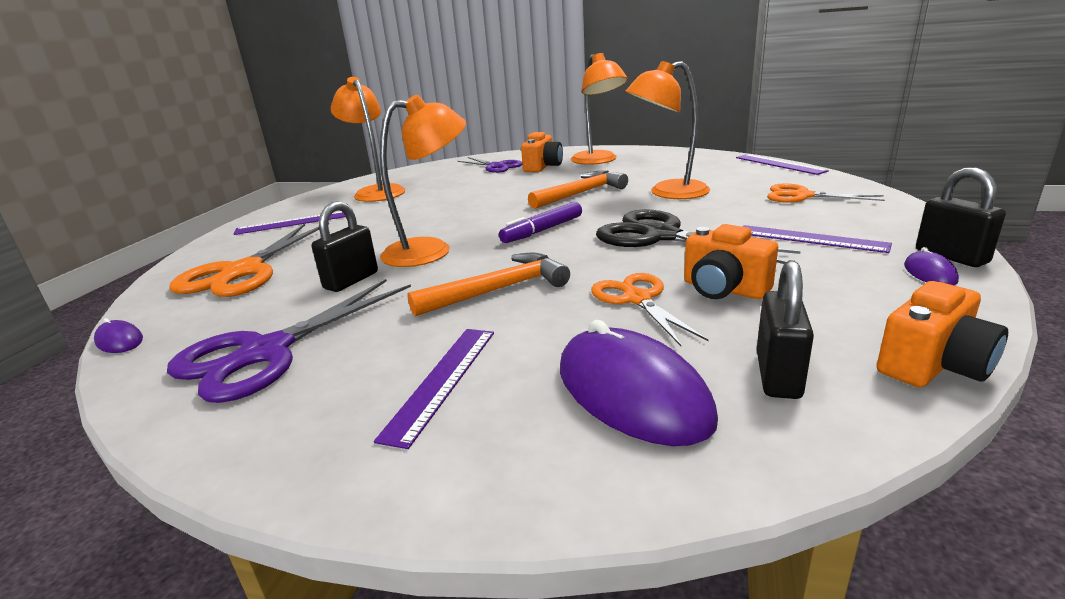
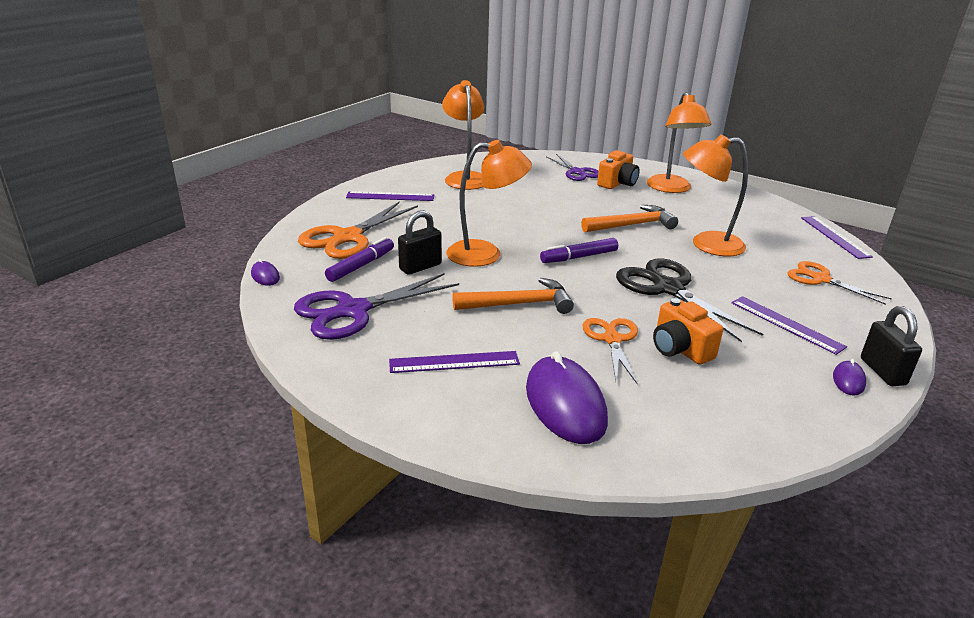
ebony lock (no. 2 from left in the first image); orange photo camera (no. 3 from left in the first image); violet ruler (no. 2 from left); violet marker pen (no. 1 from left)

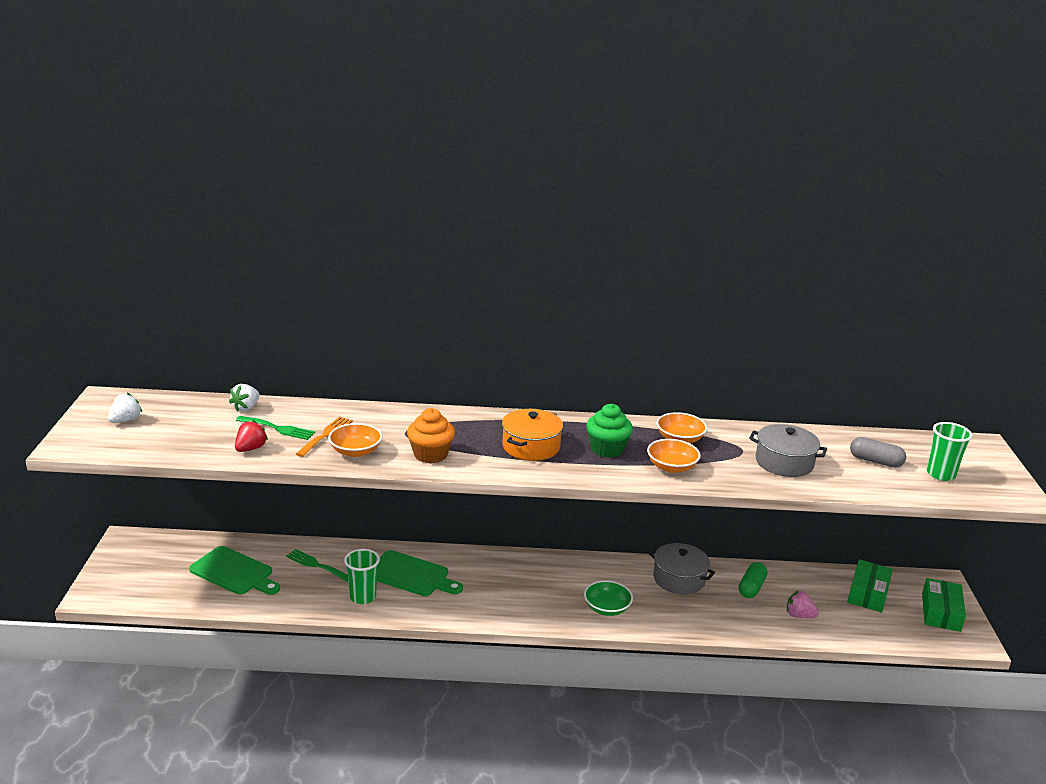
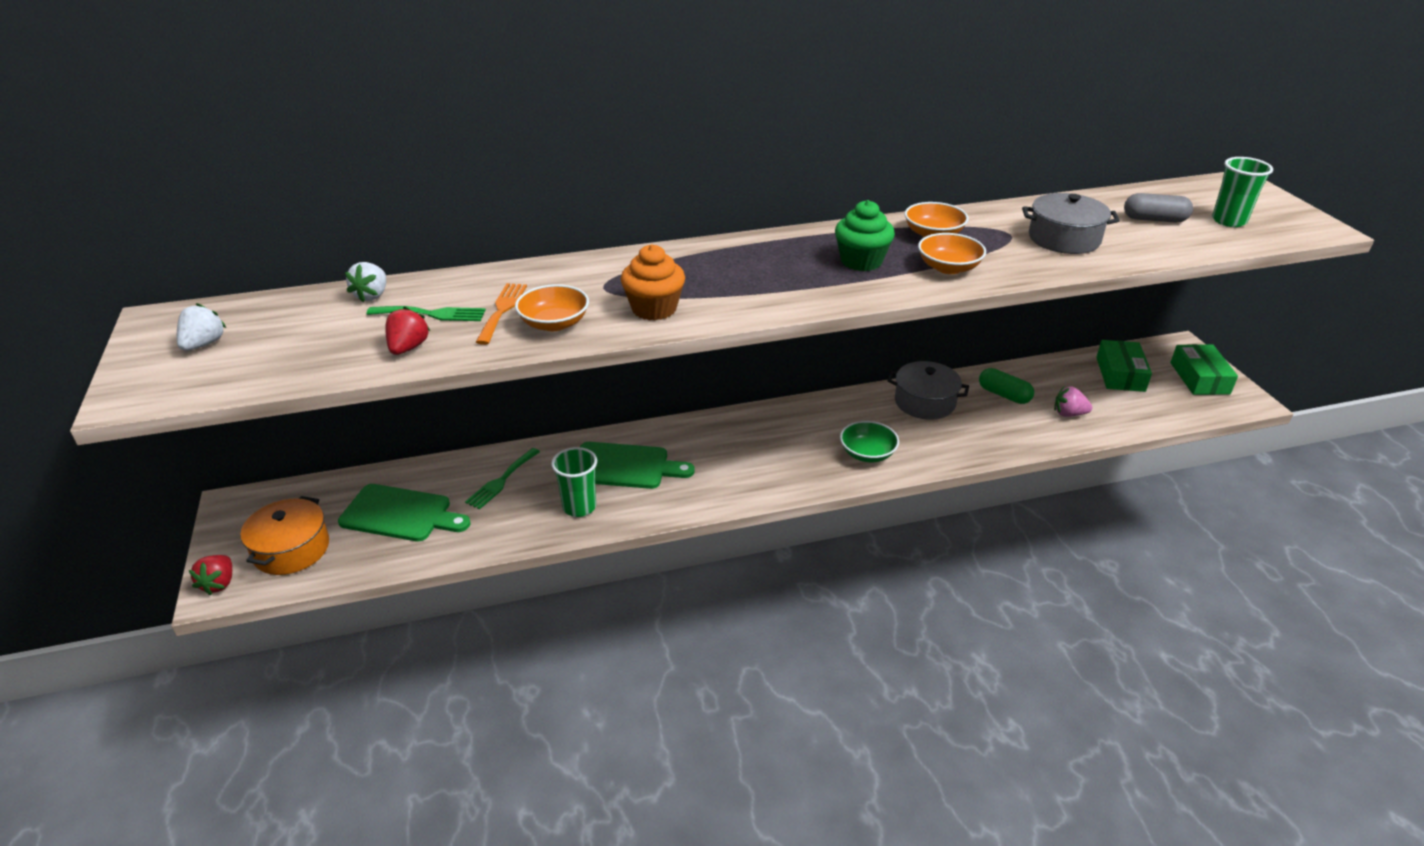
orange pot; leaf-green table fork (no. 2 from left); leaf-green capsule; scarlet strawberry (no. 1 from left)

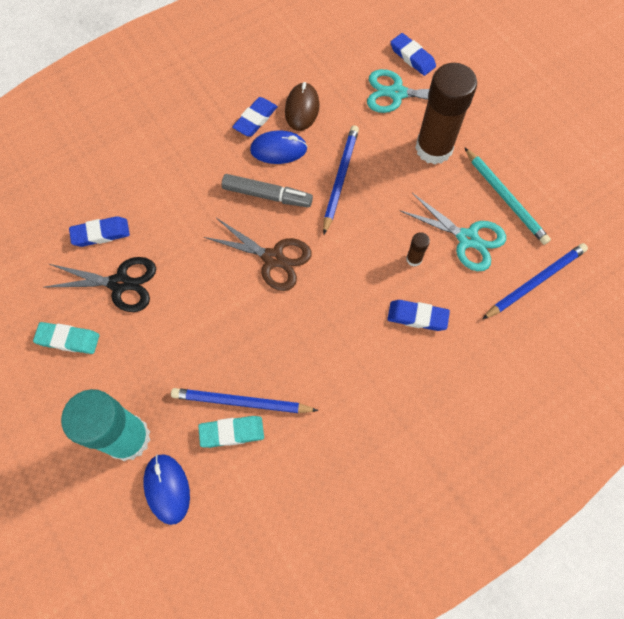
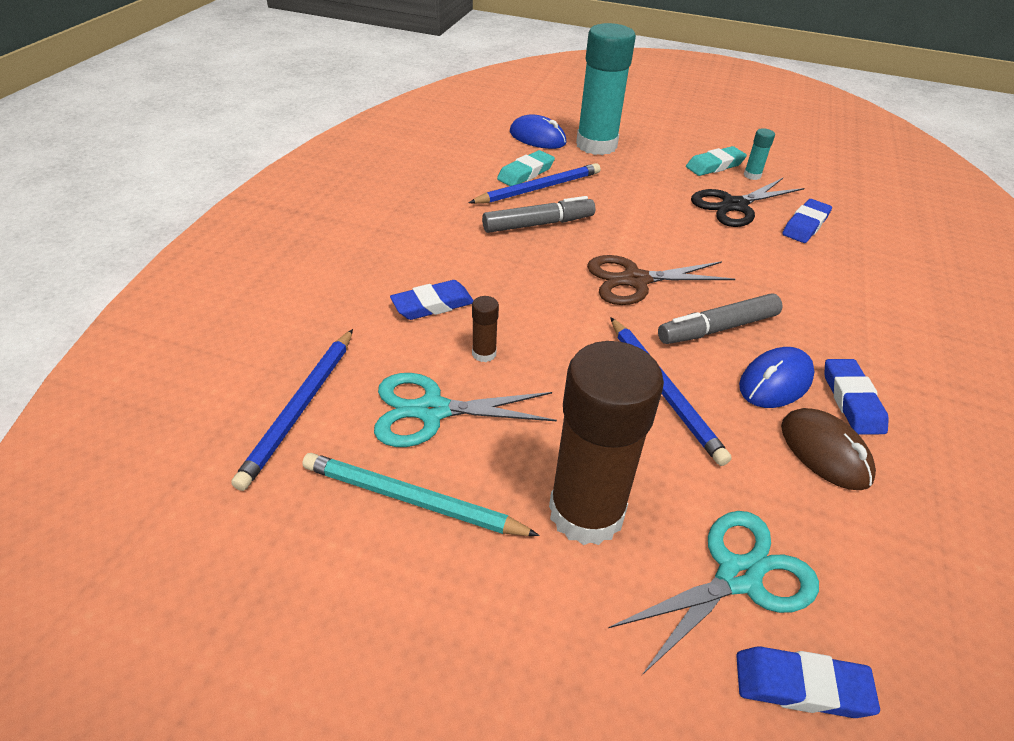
aqua stick of glue (no. 2 from left); grey marker pen (no. 1 from left)

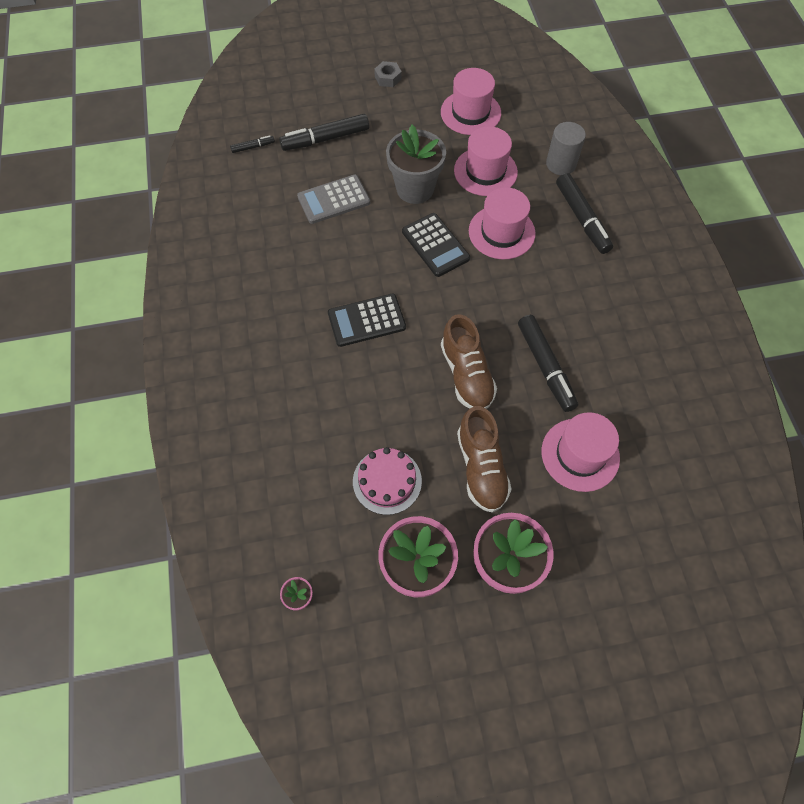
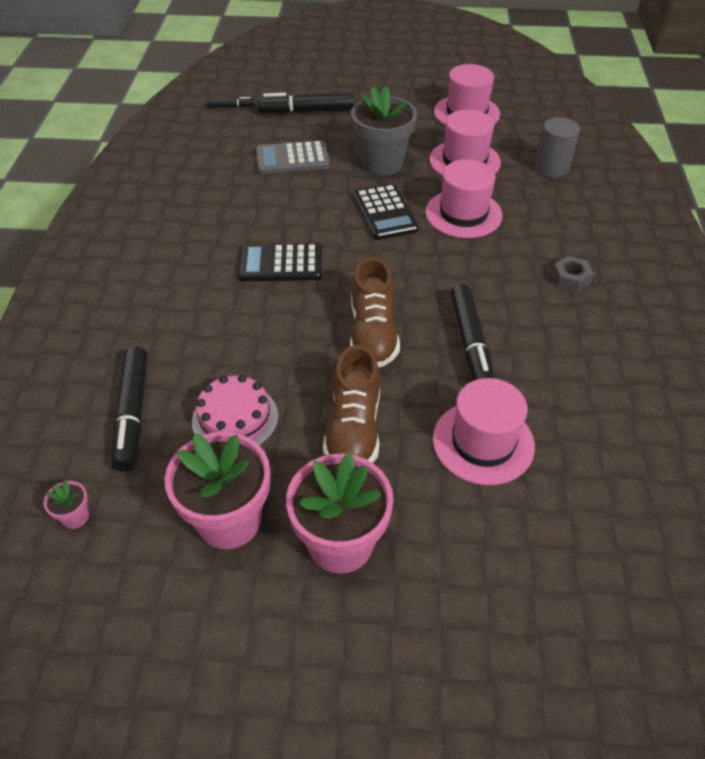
grey nut; ebony marker pen (no. 1 from left)

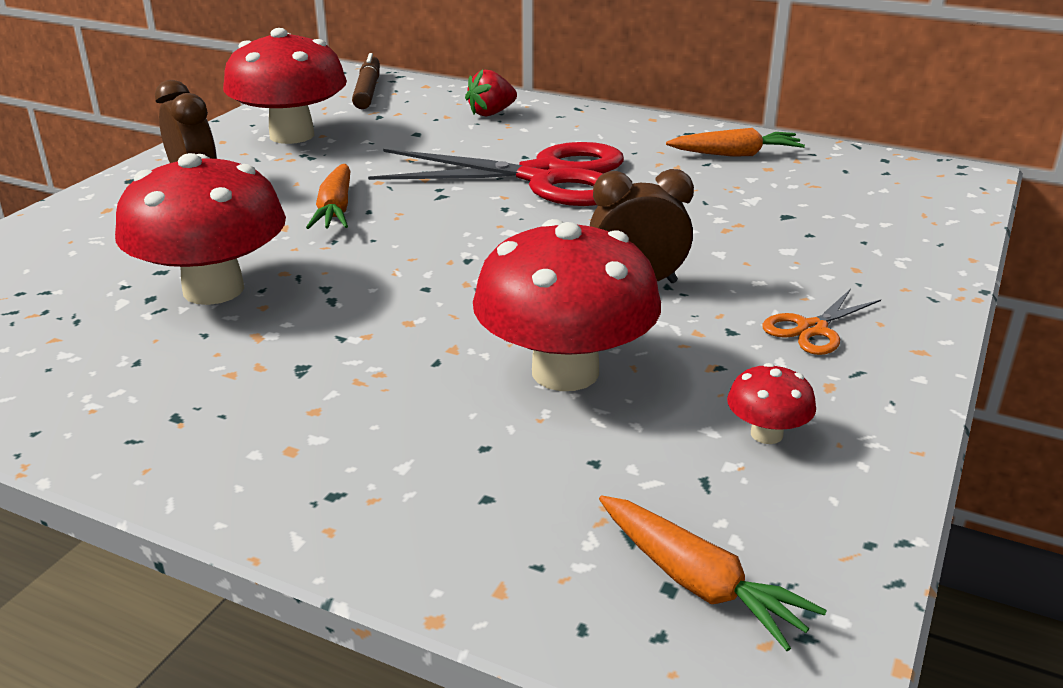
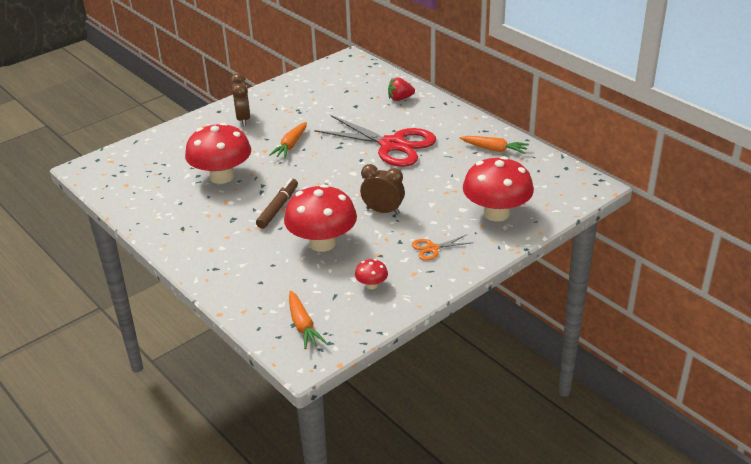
scarlet toadstool (no. 4 from left); dark brown marker pen

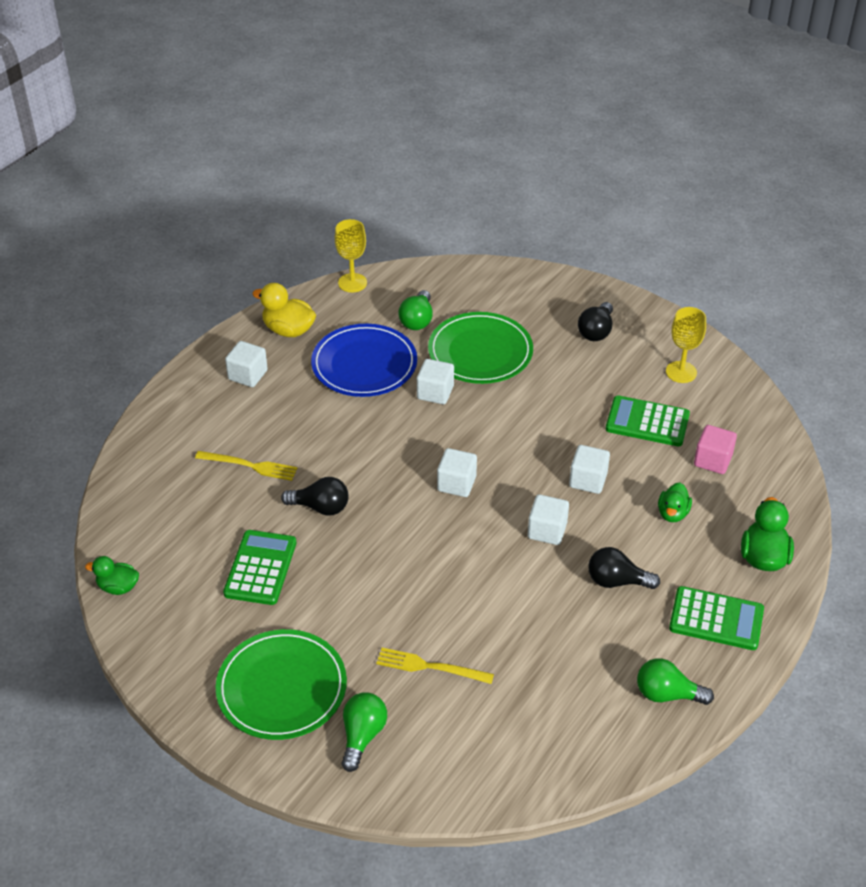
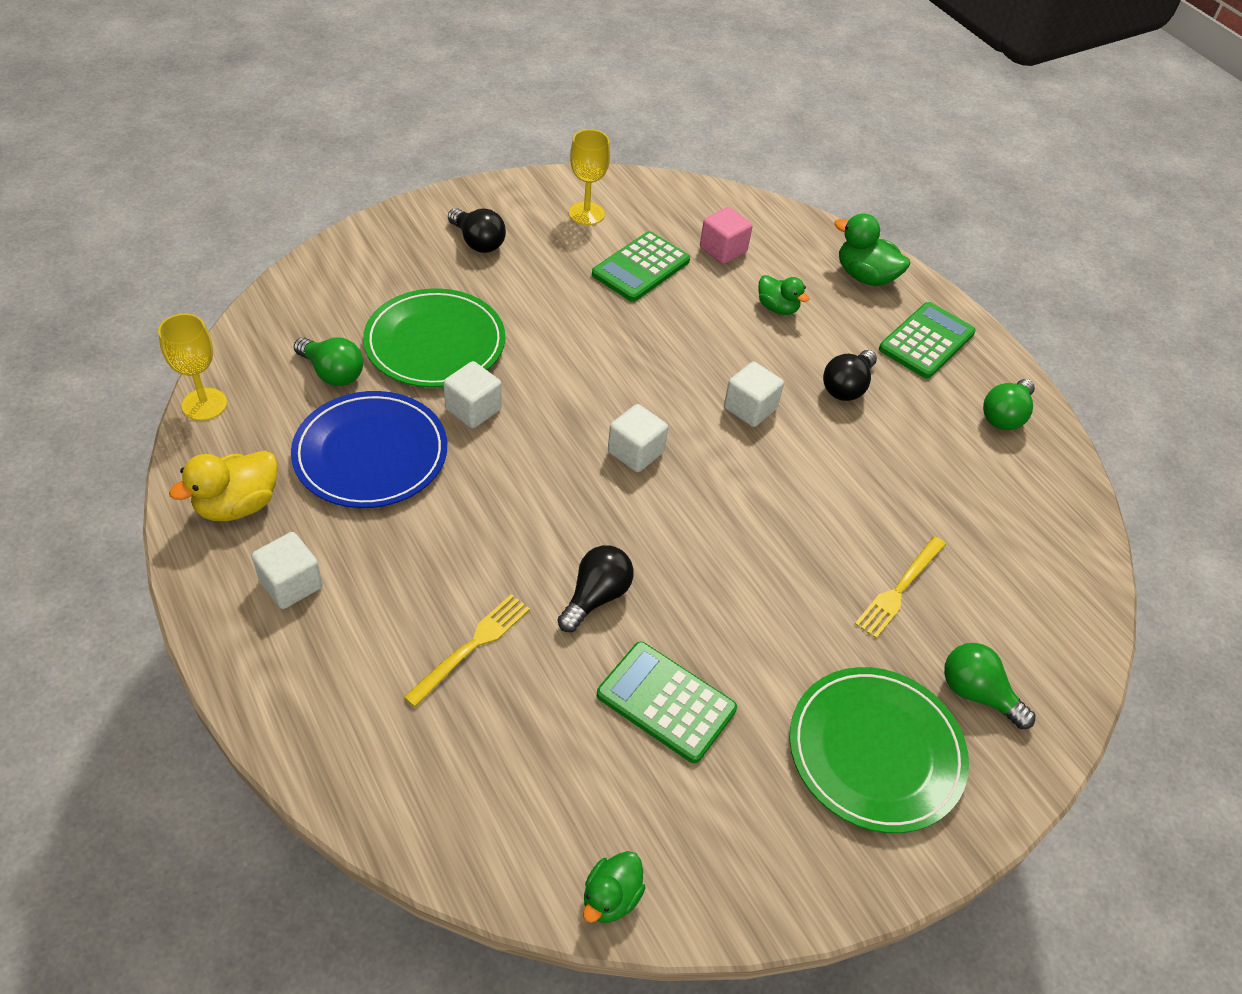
pure white block (no. 5 from left in the first image)

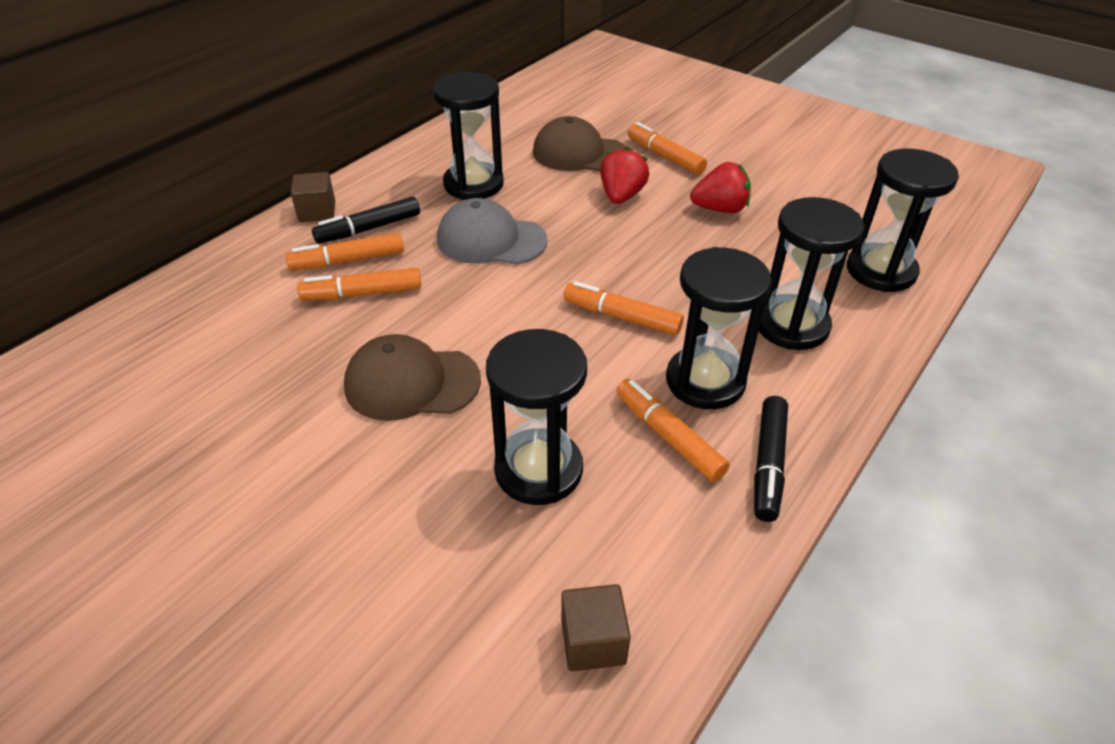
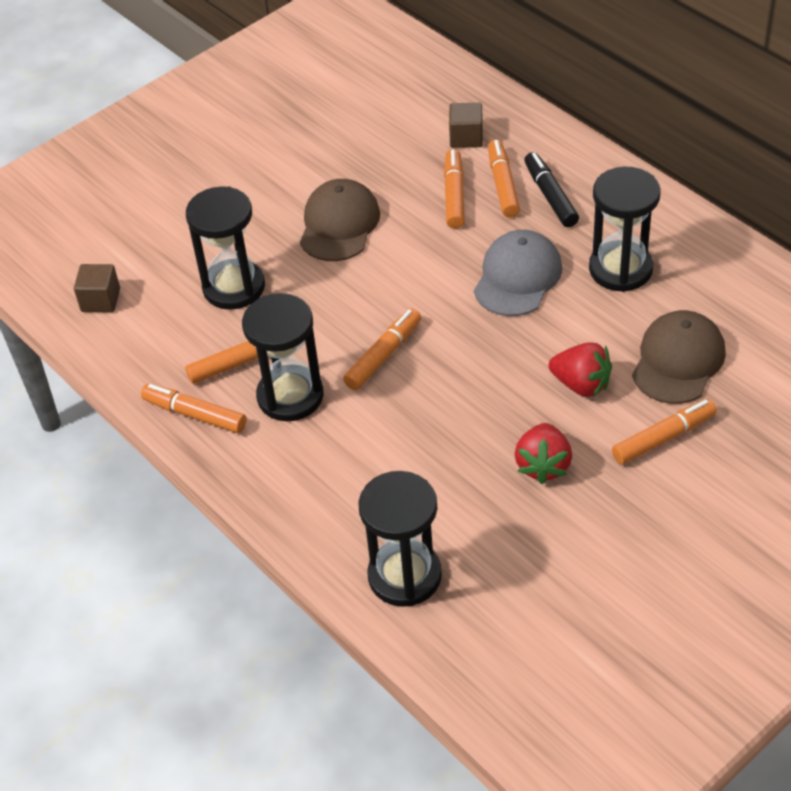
dark brown block (no. 2 from left); ebony hourglass (no. 4 from left in the first image); orange marker pen (no. 1 from left)

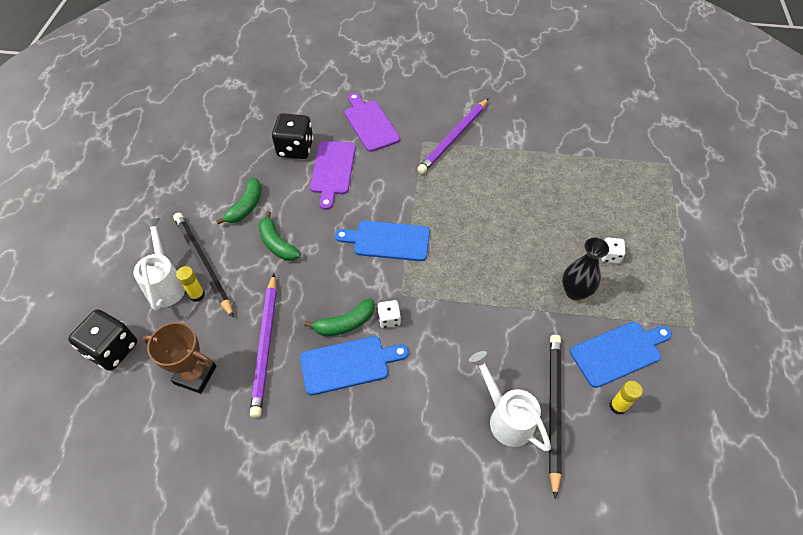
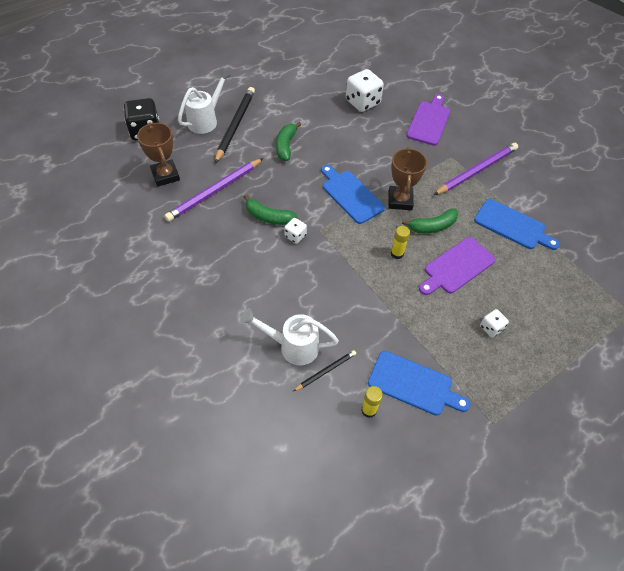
violet wooden pencil (no. 2 from left); pure white die (no. 2 from left); violet bread board (no. 2 from left); leaf-green toy banana (no. 3 from left); ebony tall vase; yellow stick of glue (no. 2 from left); ebony wooden pencil (no. 2 from left); royal blue bread board (no. 3 from left); pure white sprinkling can (no. 2 from left); dark brown award cup (no. 2 from left)

